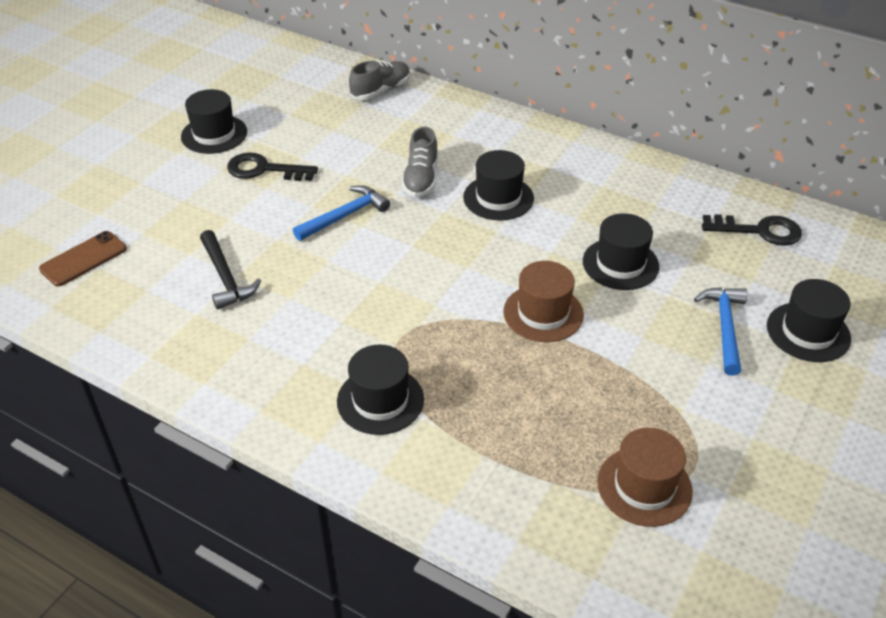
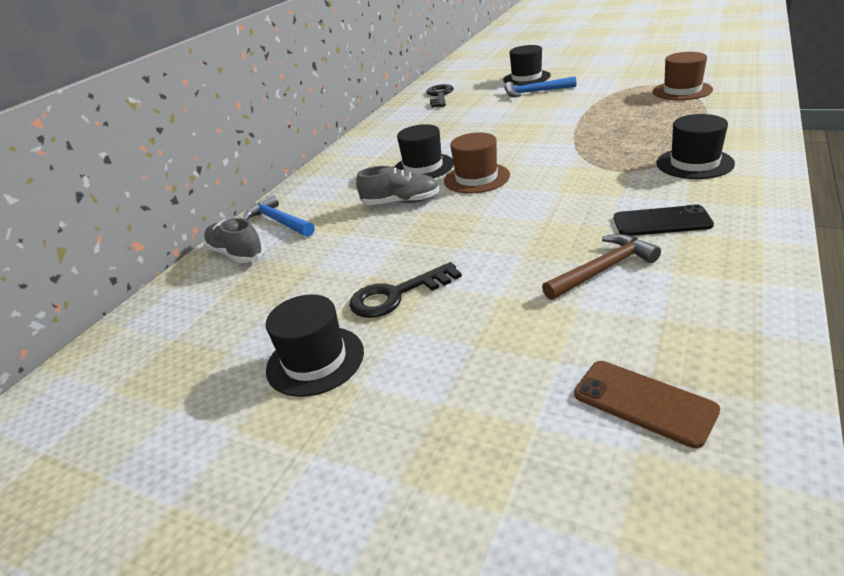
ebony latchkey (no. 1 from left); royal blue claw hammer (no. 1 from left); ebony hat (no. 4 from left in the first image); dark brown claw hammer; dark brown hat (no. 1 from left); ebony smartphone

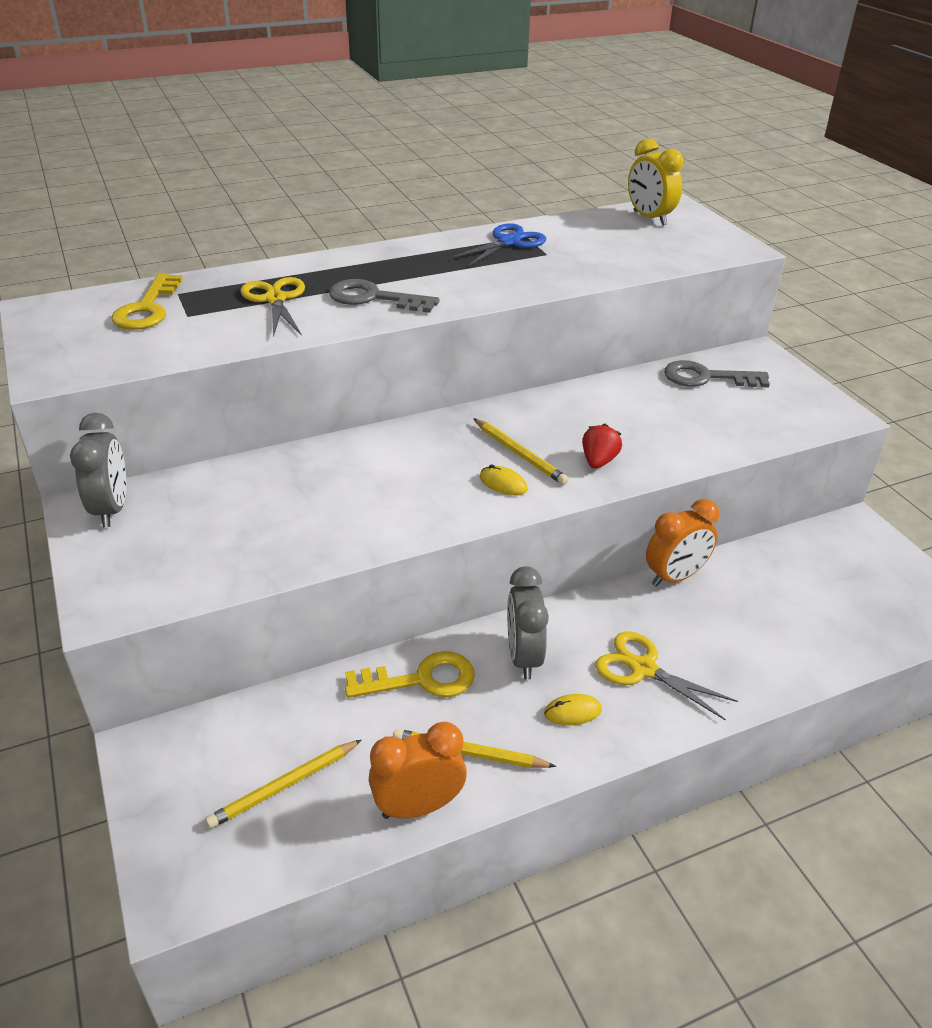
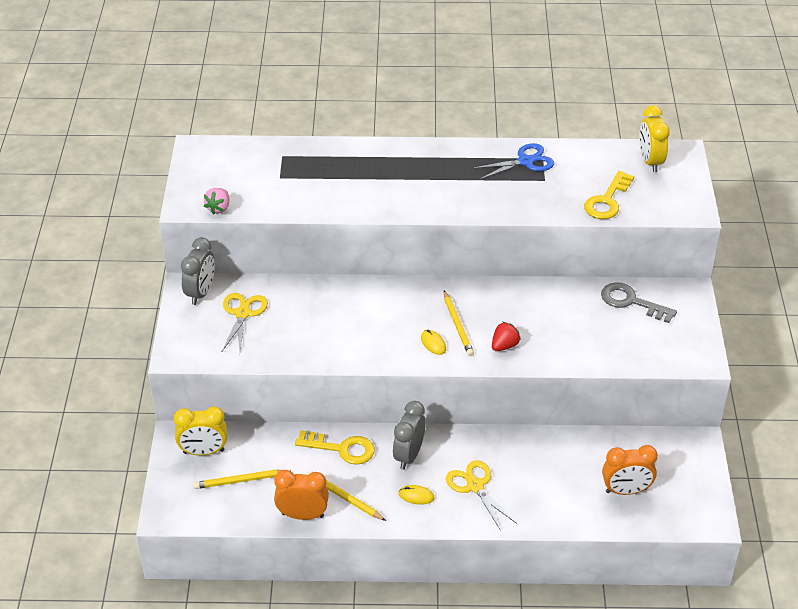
yellow latchkey (no. 2 from left); yellow scissors (no. 1 from left); grey latchkey (no. 1 from left in the first image); orange clock (no. 2 from left); rosy strawberry; yellow clock (no. 1 from left)

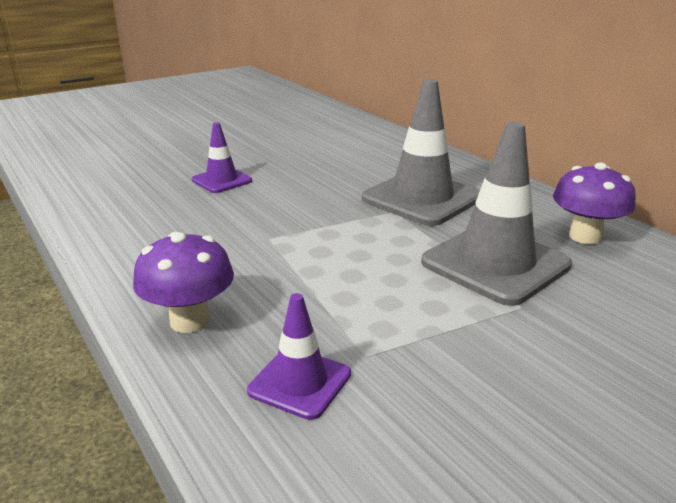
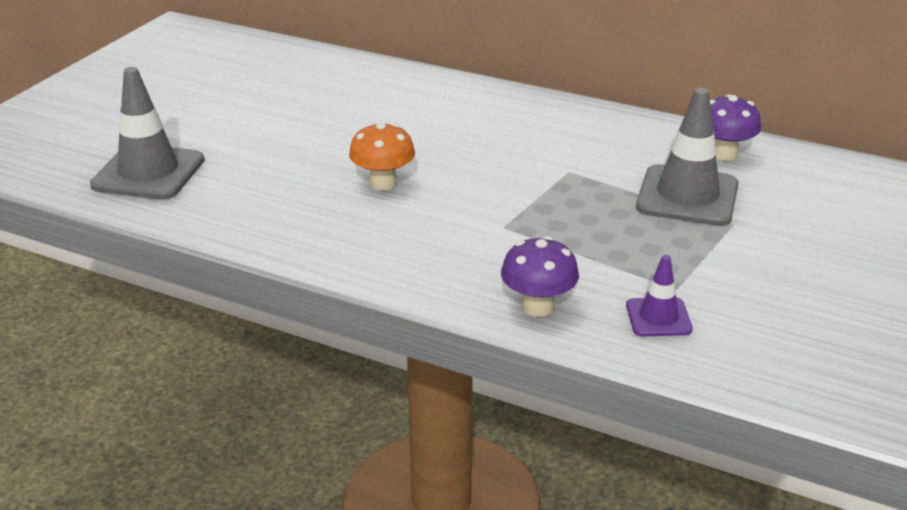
grey safety cone (no. 1 from left); orange toadstool

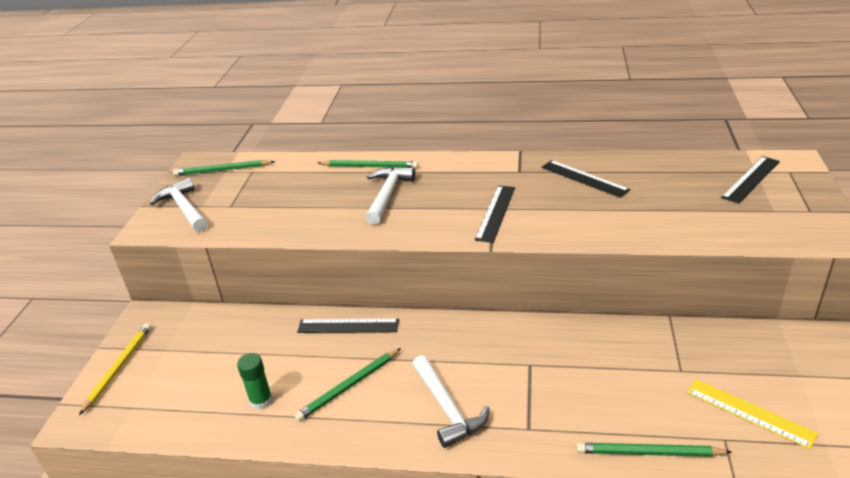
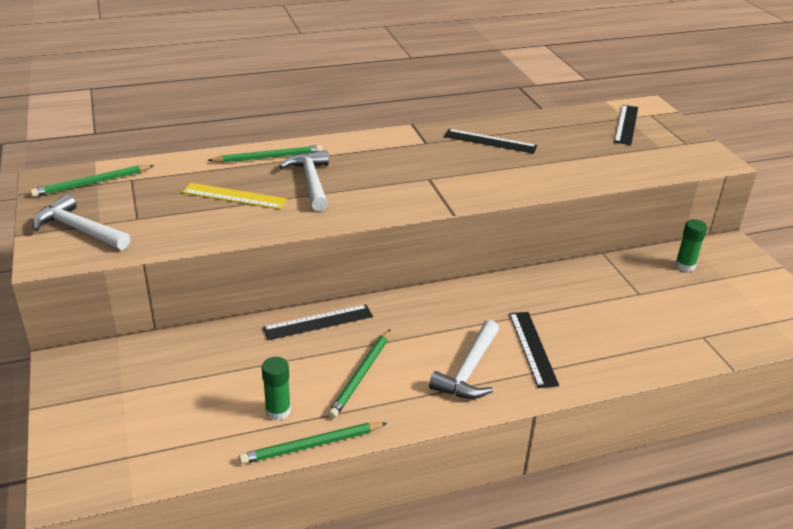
ebony ruler (no. 3 from left); yellow wooden pencil; pure white claw hammer (no. 3 from left); yellow ruler; leaf-green wooden pencil (no. 3 from left); leaf-green stick of glue (no. 2 from left)

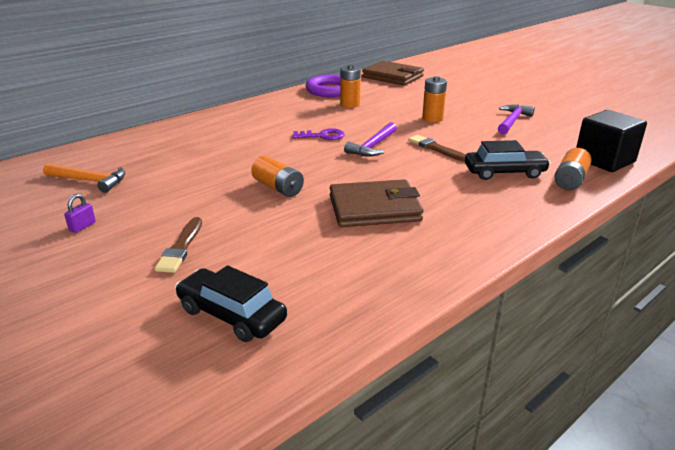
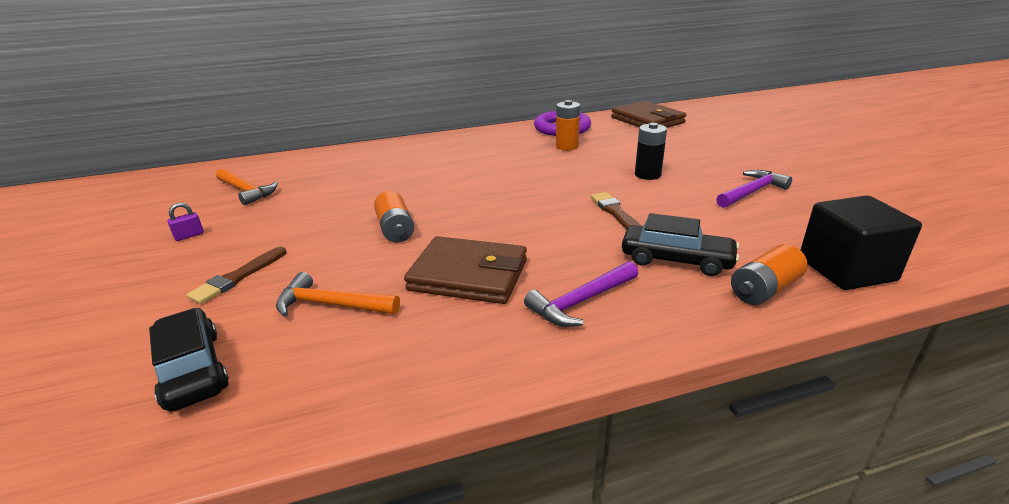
ebony battery; violet claw hammer (no. 1 from left); violet latchkey; orange claw hammer (no. 2 from left)

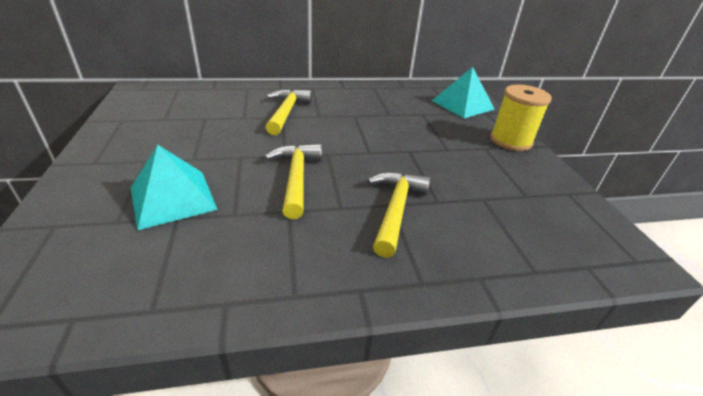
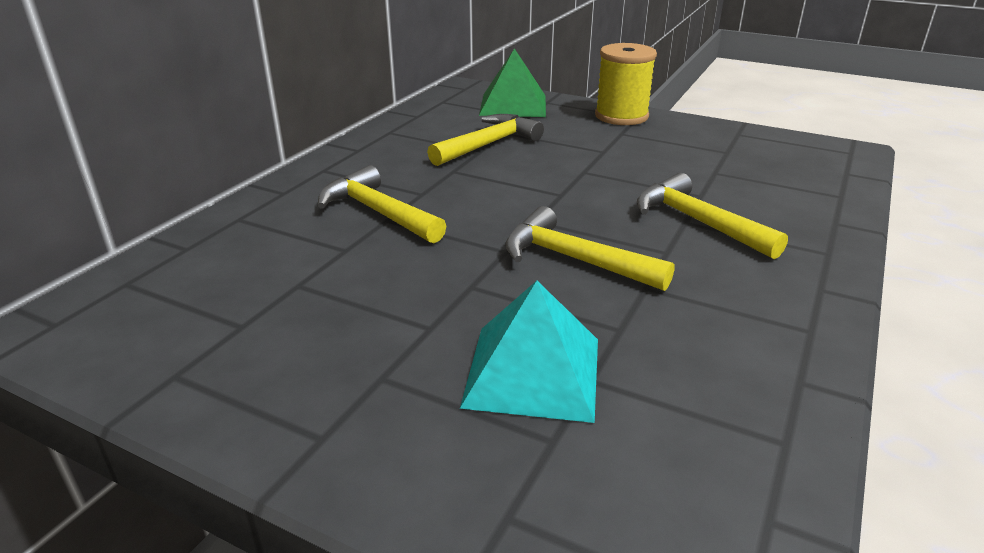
leaf-green pyramid; yellow claw hammer (no. 2 from left)

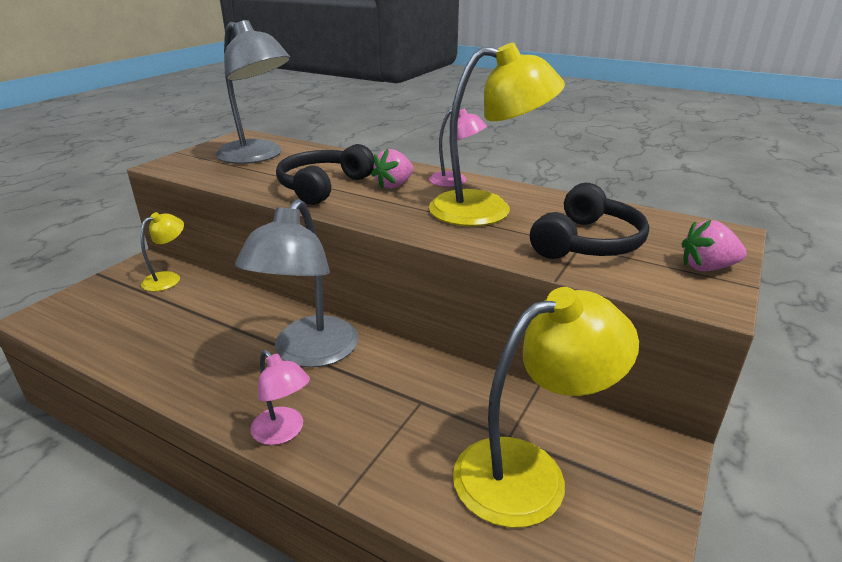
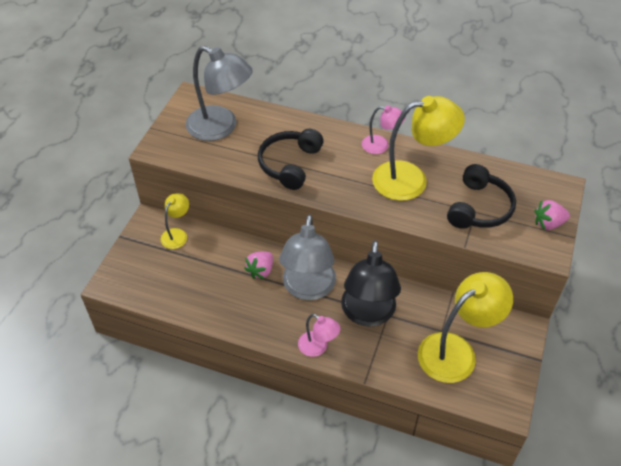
rosy strawberry (no. 1 from left); ebony reading lamp

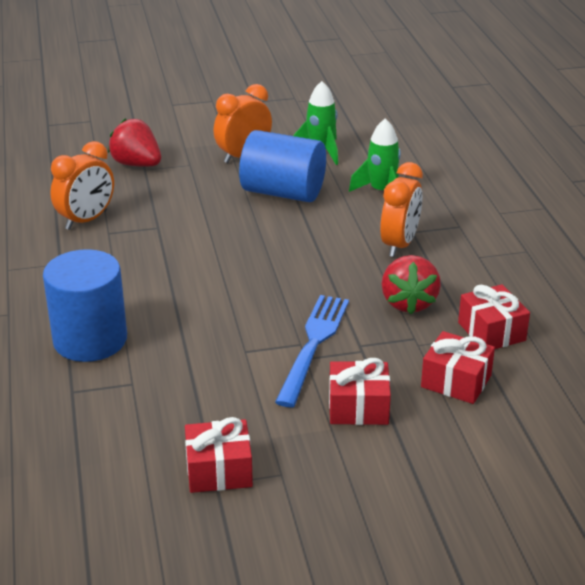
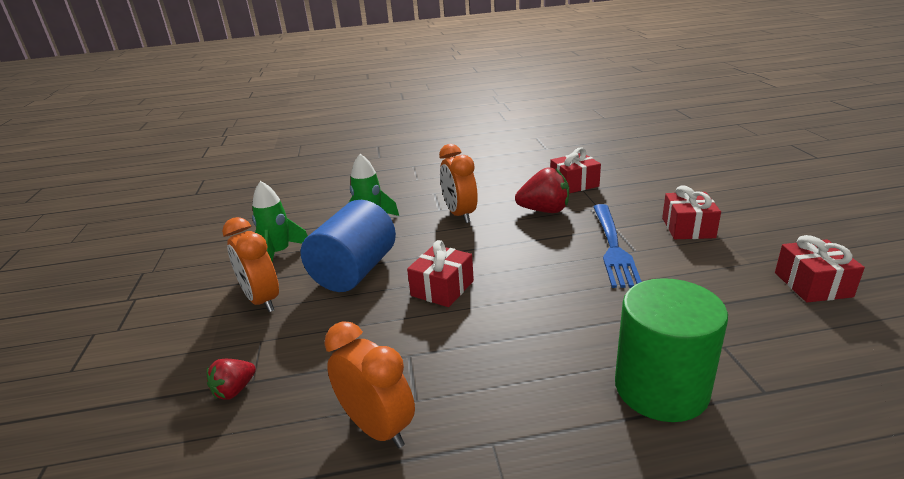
scarlet strawberry (no. 1 from left); orange clock (no. 3 from left); leaf-green cylinder shape; royal blue table fork; scarlet present (no. 1 from left)

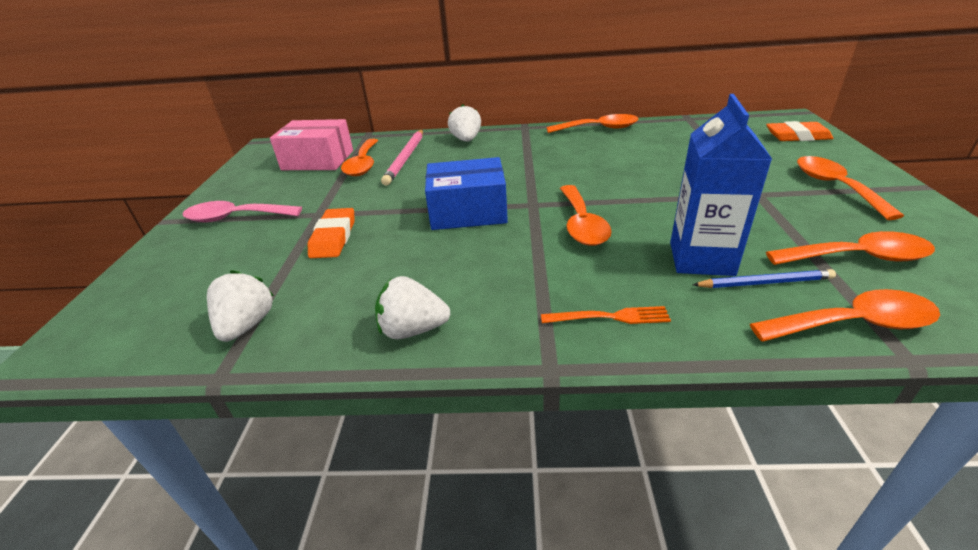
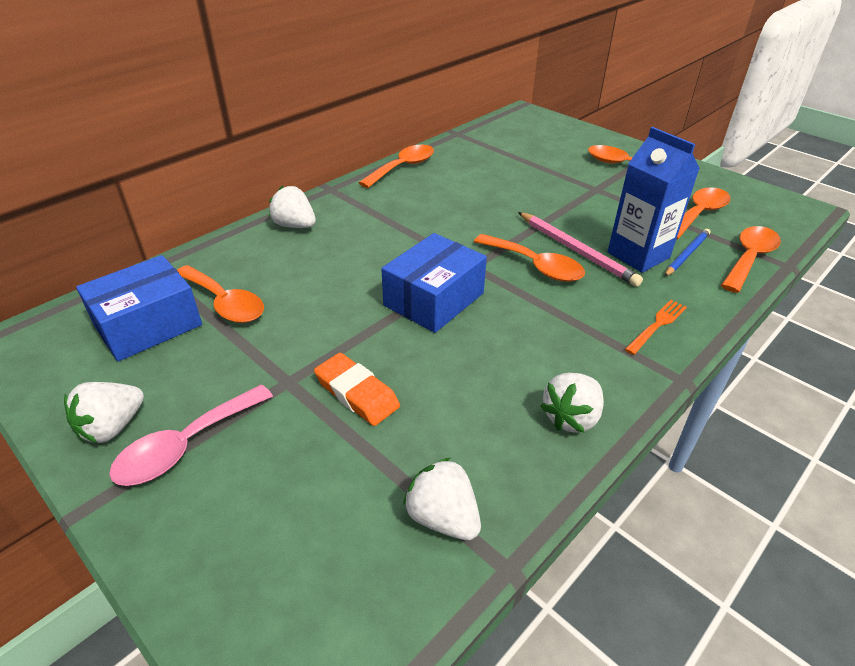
royal blue box (no. 1 from left); orange eraser (no. 2 from left in the first image); rosy wooden pencil; pure white strawberry (no. 1 from left)

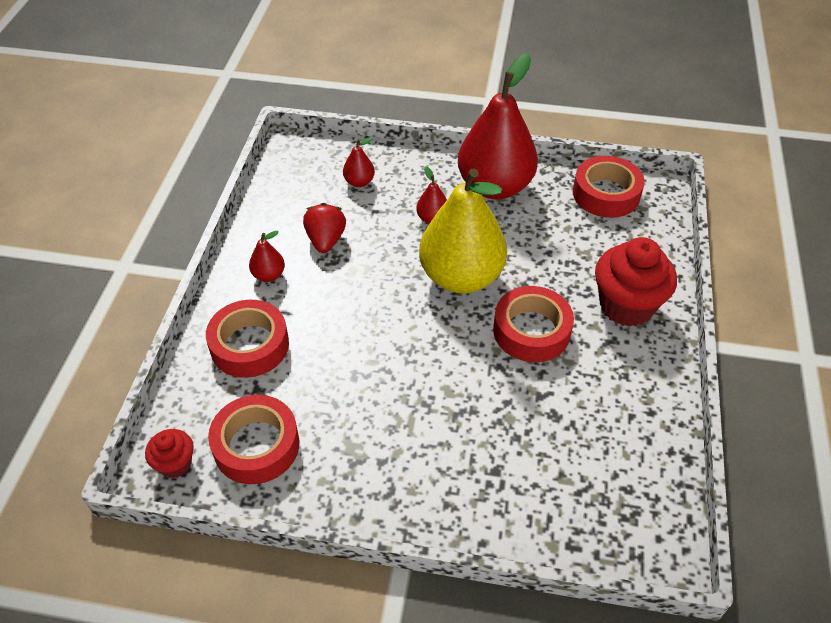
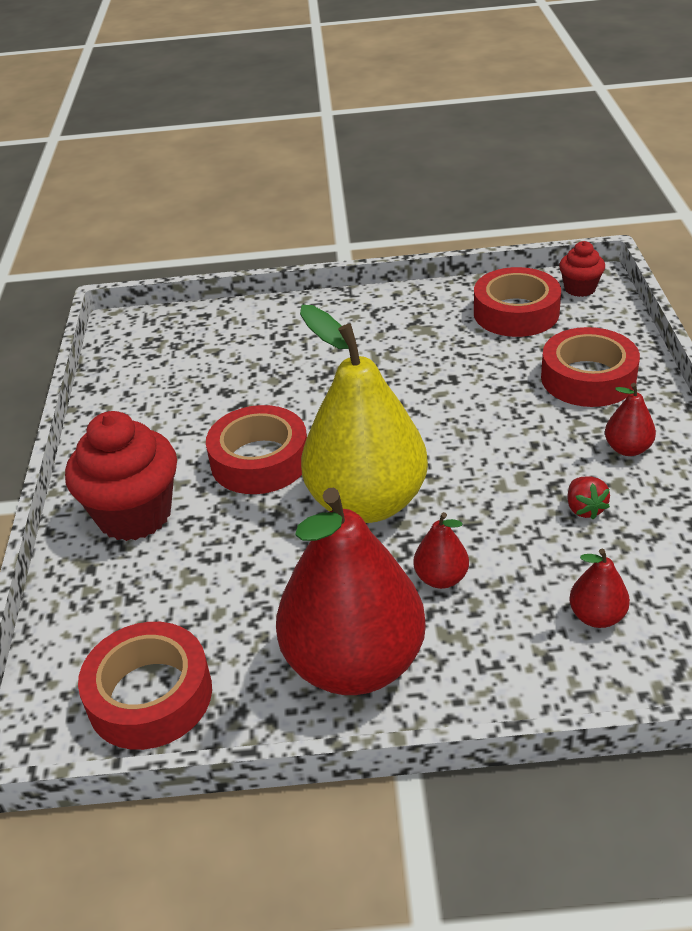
scarlet strawberry

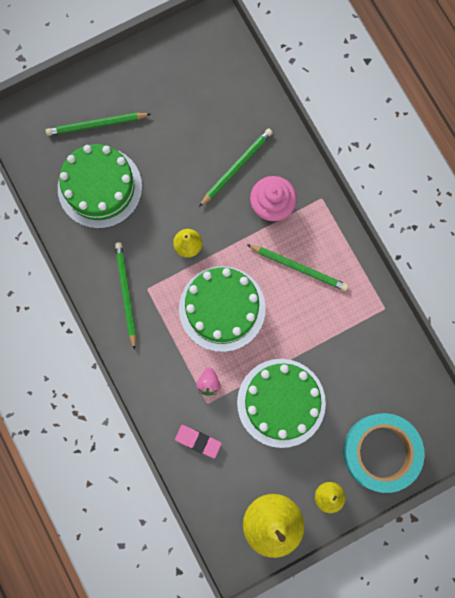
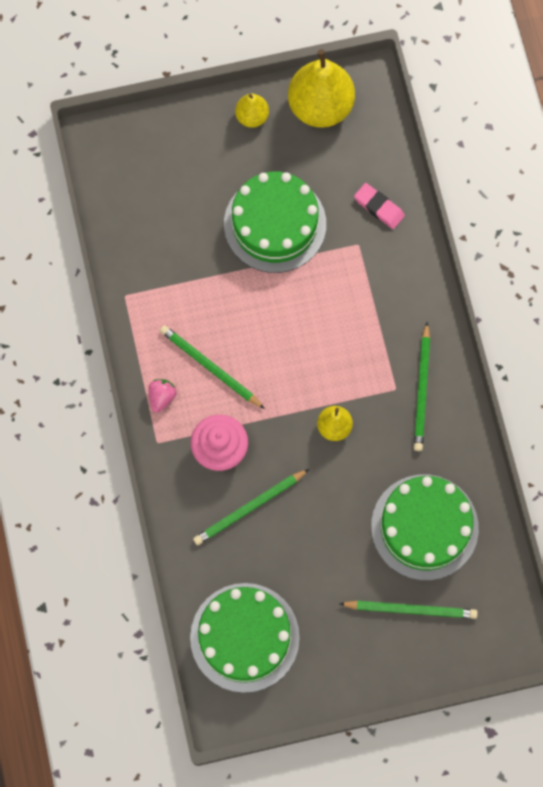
leaf-green cake (no. 1 from left); rosy strawberry; aqua sticky tape

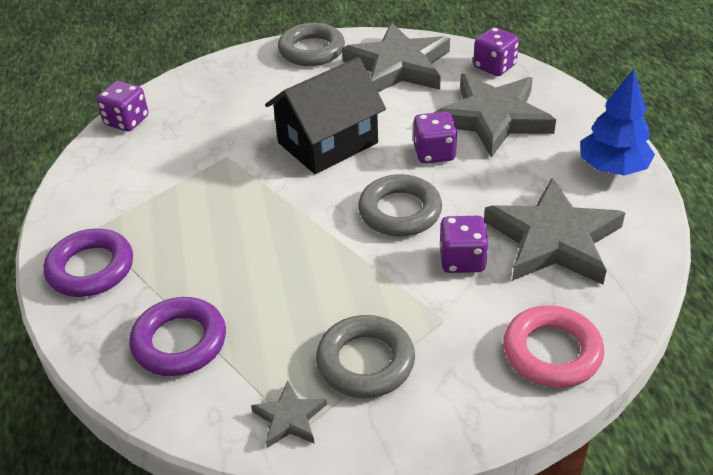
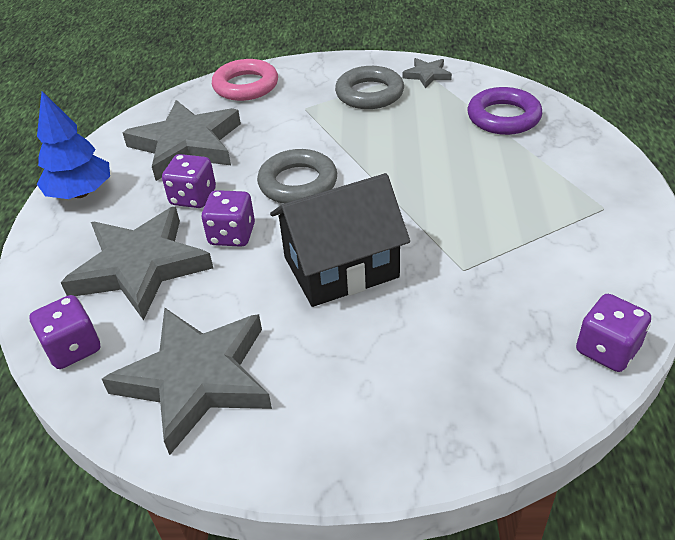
grey torus (no. 1 from left in the first image); violet die (no. 2 from left); violet torus (no. 1 from left in the first image)

